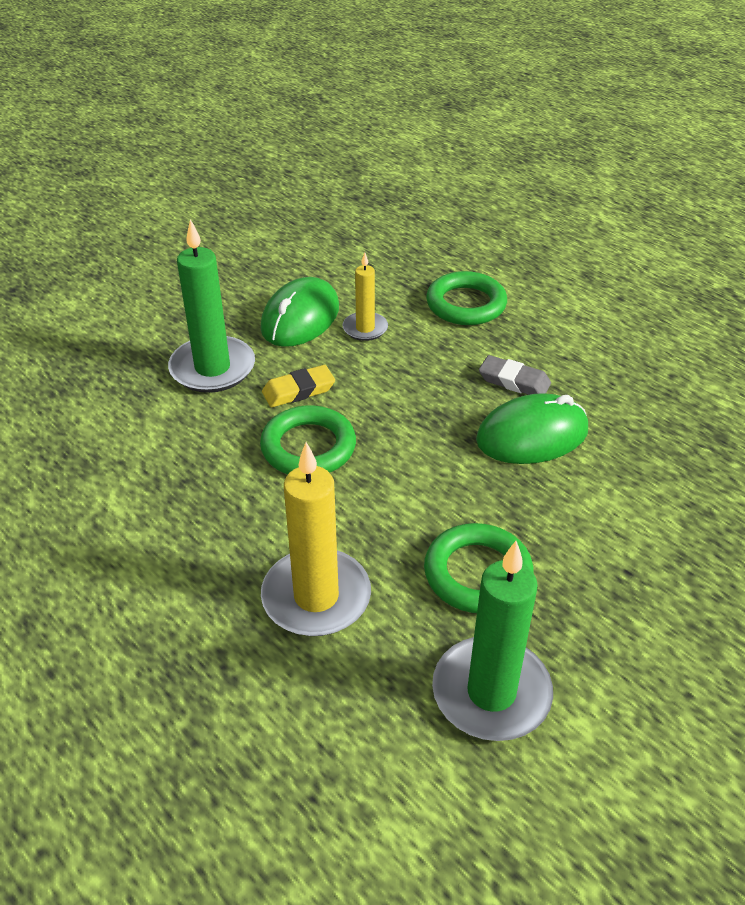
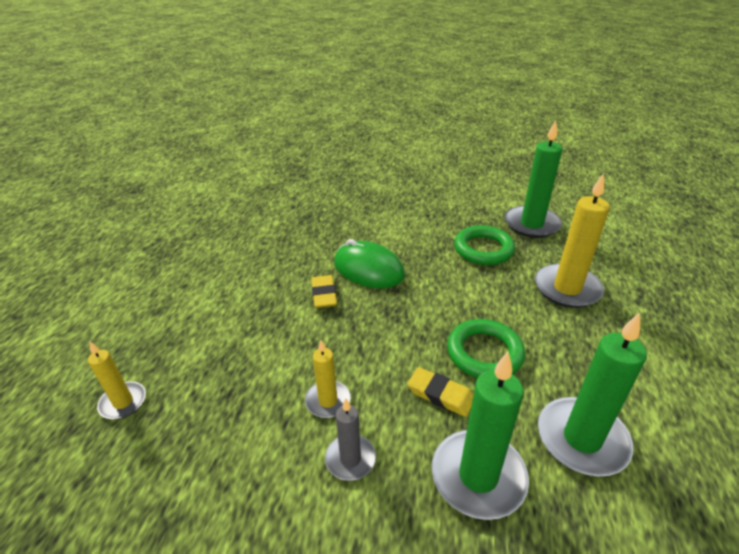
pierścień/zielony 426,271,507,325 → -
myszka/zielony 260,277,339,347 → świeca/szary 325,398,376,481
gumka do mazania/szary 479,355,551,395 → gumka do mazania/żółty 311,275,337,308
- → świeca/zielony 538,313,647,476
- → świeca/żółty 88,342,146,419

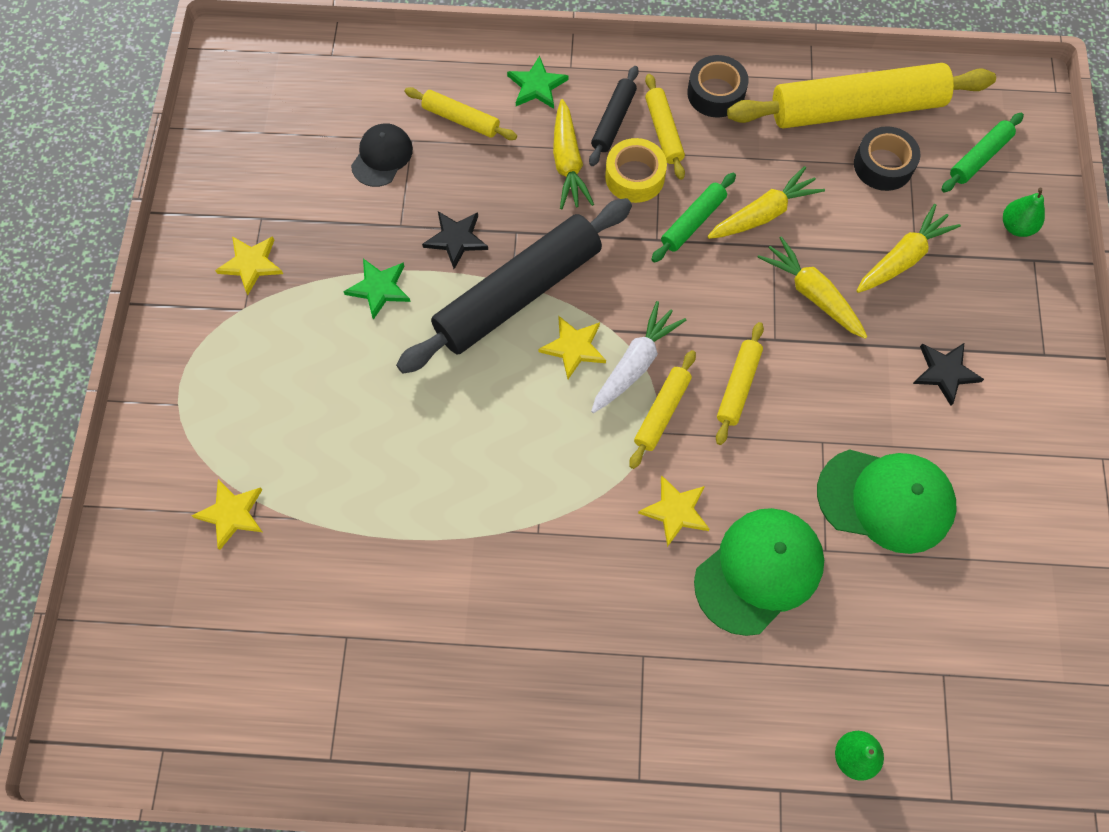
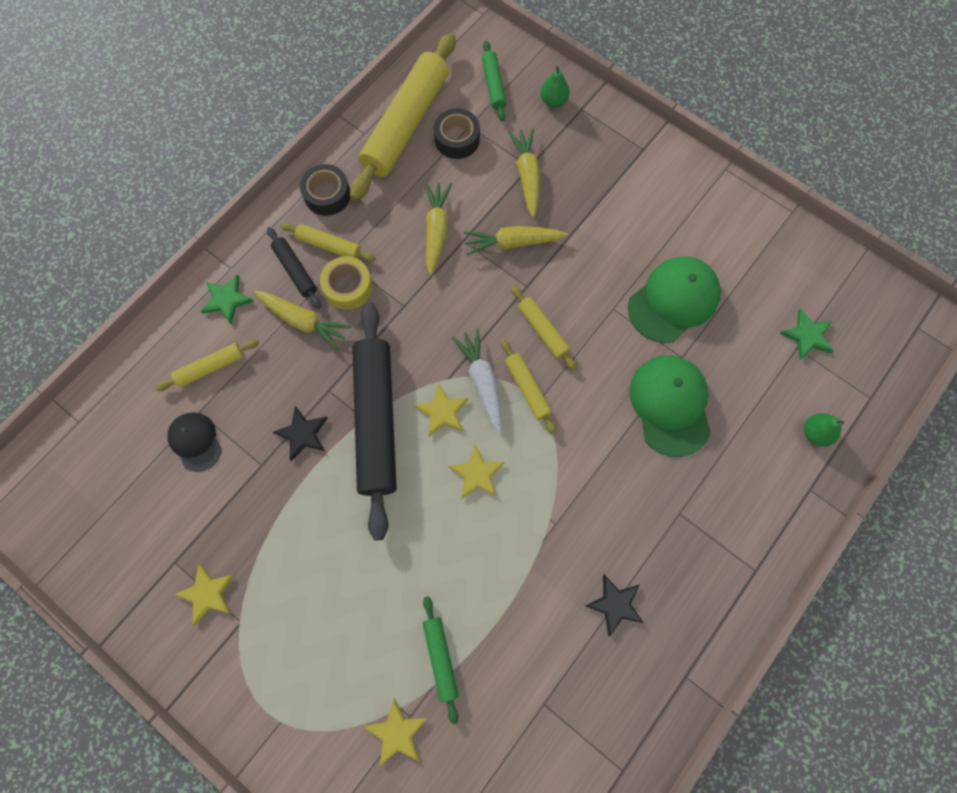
wałek do ciasta/zielony 651,173,736,263 → wałek do ciasta/zielony 423,596,459,725, relocated
gwiazda/zielony 343,259,410,320 → gwiazda/zielony 780,309,834,360, relocated
gwiazda/czarny 913,343,984,406 → gwiazda/czarny 585,574,644,637, relocated
gwiazda/żółty 638,475,710,547 → gwiazda/żółty 448,445,505,499, relocated

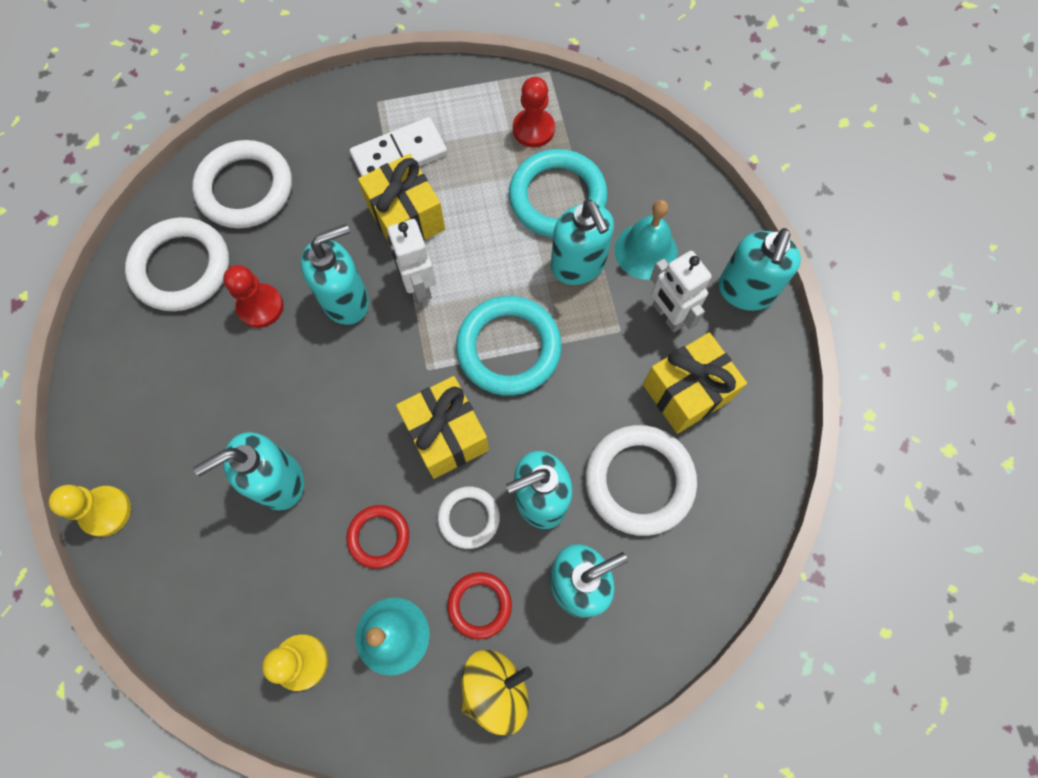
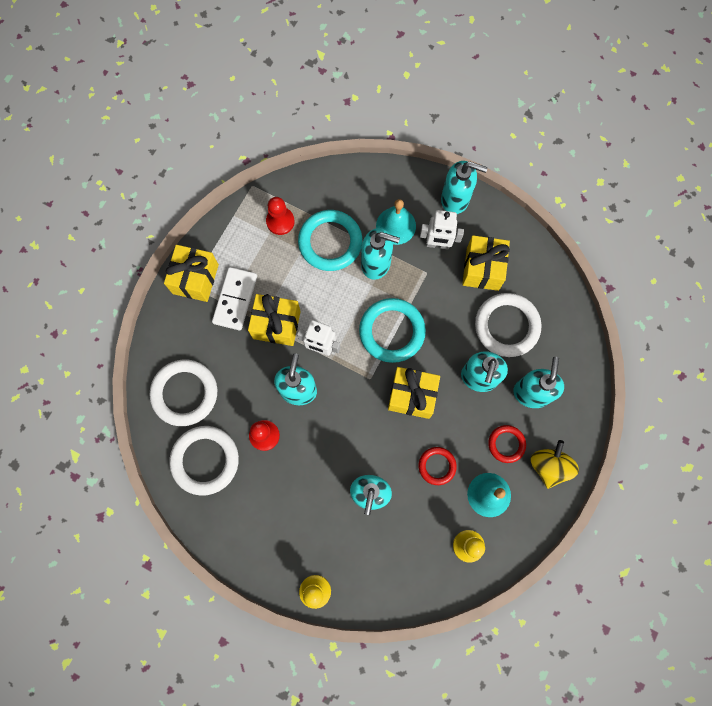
dozownik mydła/turkusowy 718,228,801,311 → dozownik mydła/turkusowy 441,161,488,214, 45 degrees counterclockwise
pierścień/biały 437,486,500,549 → -
- → prezent/żółty 164,245,219,302

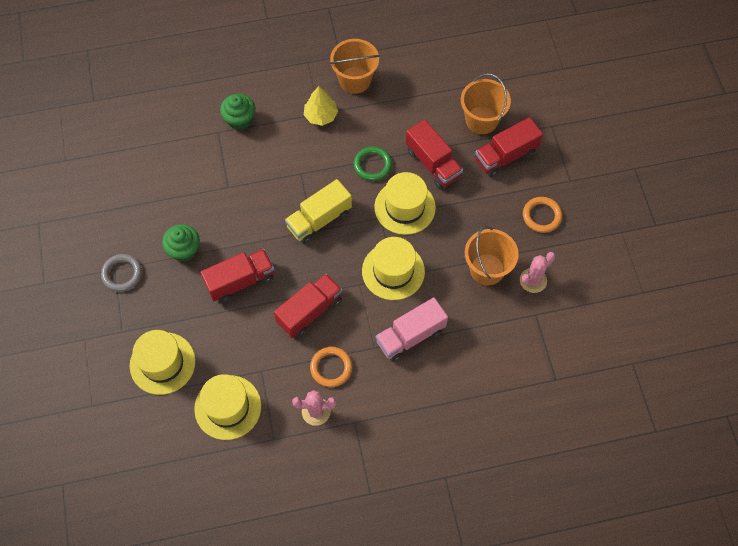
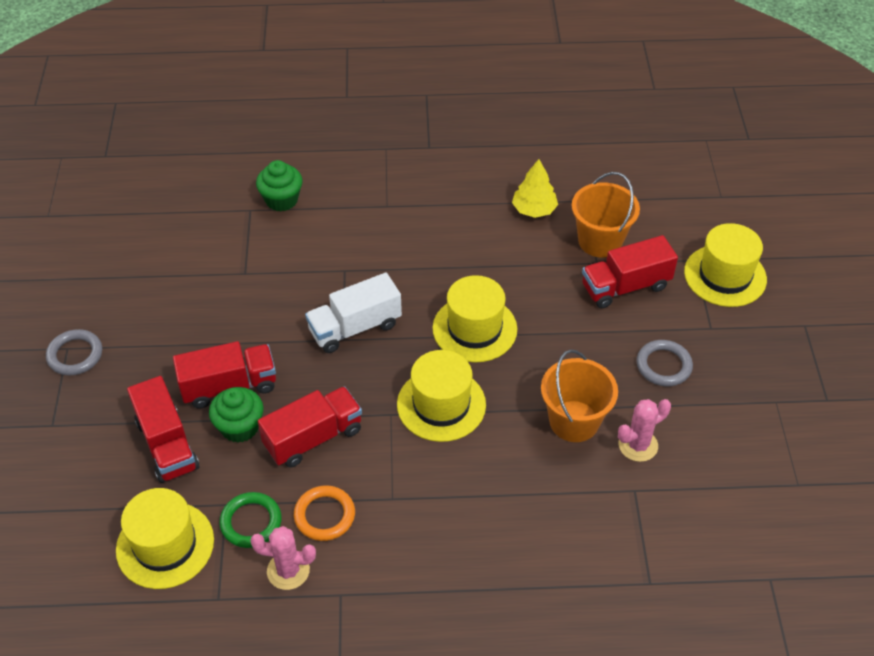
wiadro/pomarańczowy 330,39,380,94 → -
drzewko/żółty 304,86,338,126 → drzewko/żółty 512,159,558,218, relocated
ciężarówka/czerwony 406,120,463,189 → ciężarówka/czerwony 127,376,199,483, relocated
pierścień/zielony 354,146,392,181 → pierścień/zielony 219,492,282,548, relocated
ciężarówka/żółty 285,179,352,244 → ciężarówka/biały 305,273,402,353
pierścień/pomarańczowy 523,197,562,233 → pierścień/szary 636,340,693,386
muffinka/zielony 162,224,200,262 → muffinka/zielony 209,387,264,443, relocated
ciężarówka/różowy 376,297,448,362 → -
kapelusz/żółty 130,330,196,395 → kapelusz/żółty 684,223,767,307, relocated

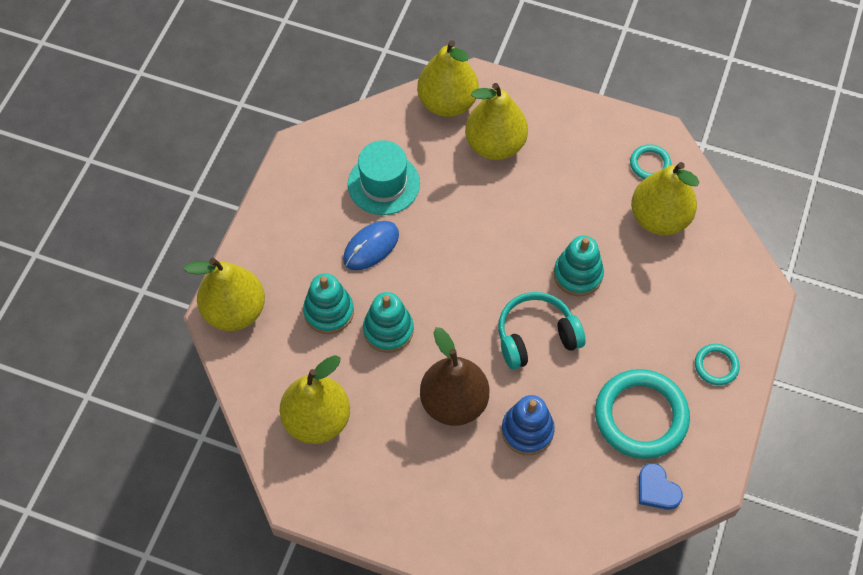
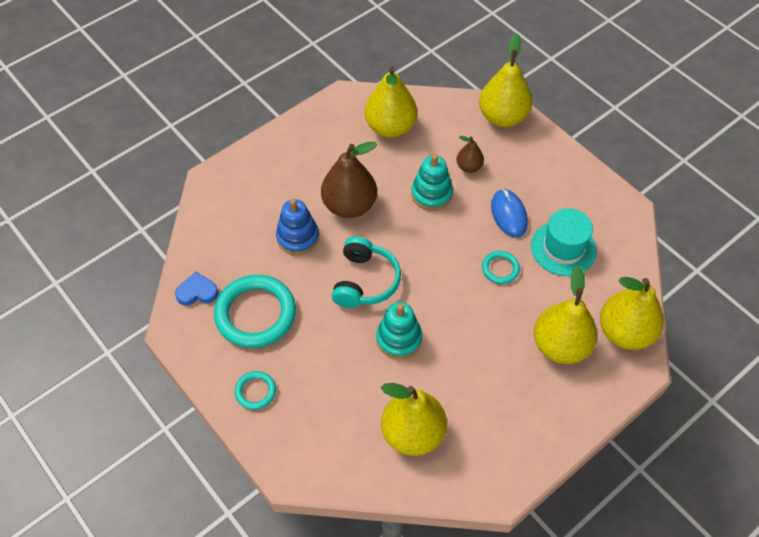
pierścień/turkusowy 630,144,671,179 → pierścień/turkusowy 482,251,520,284, relocated
zabawka nakładanka/turkusowy 303,273,354,334 → gruszka/brązowy 456,136,484,173

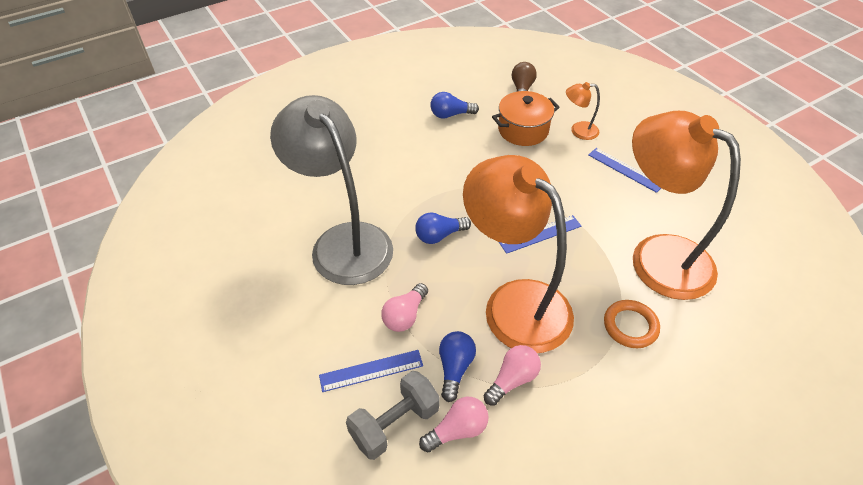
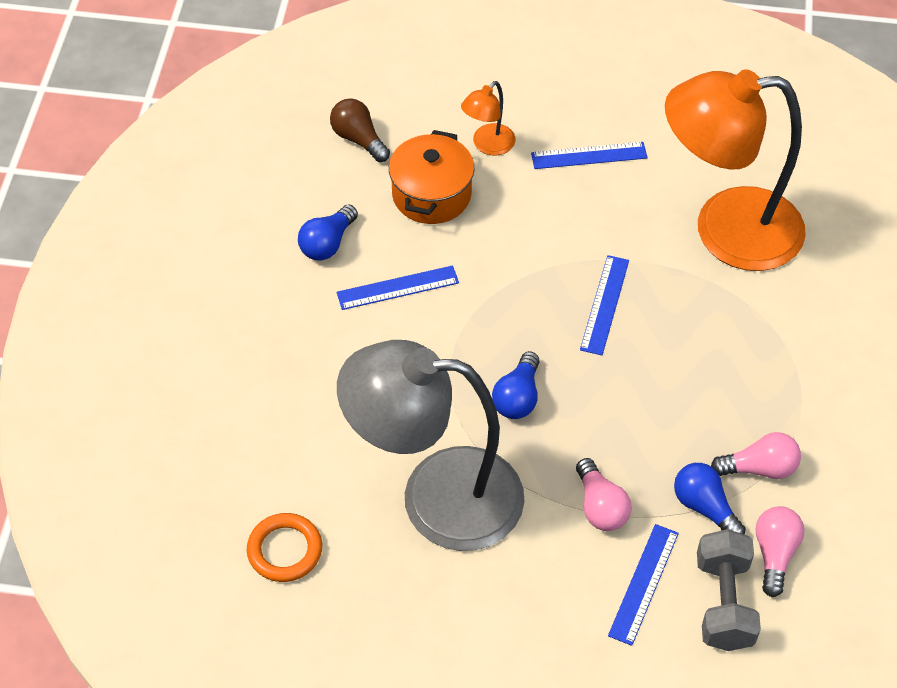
lampka/pomarańczowy 463,155,574,353 → -
pierścień/pomarańczowy 604,300,660,348 → pierścień/pomarańczowy 247,513,322,582, relocated
żarówka/różowy 483,345,541,406 → żarówka/różowy 711,432,801,479, 90 degrees clockwise
- → linijka/niebieski 337,265,459,310

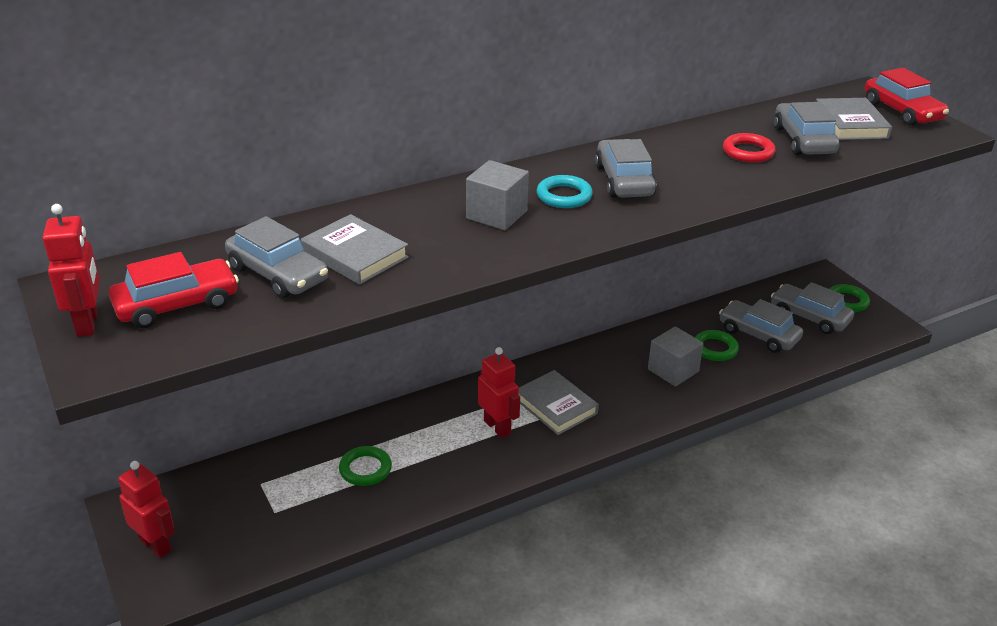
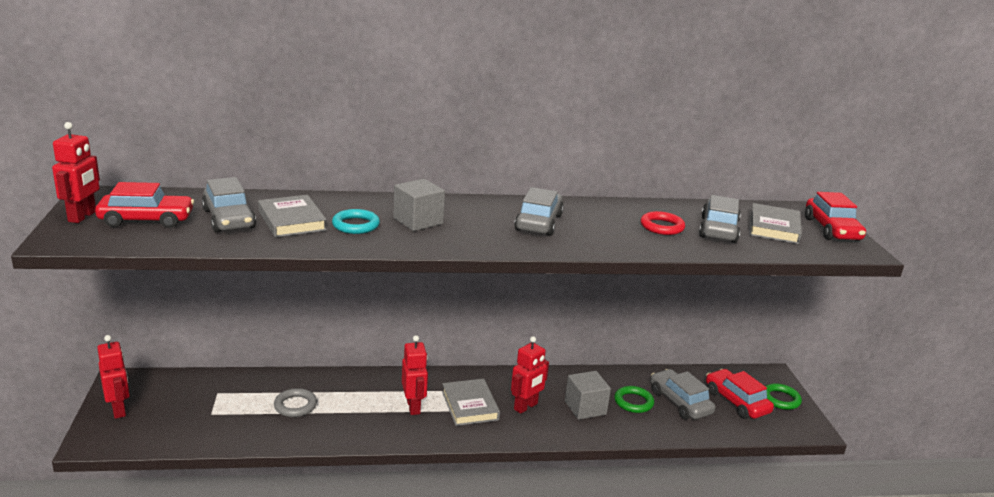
pierścień/turkusowy 537,175,593,208 → pierścień/turkusowy 332,209,380,234, relocated
samochód/szary 771,282,854,334 → samochód/czerwony 706,369,774,419
pierścień/zielony 339,446,392,486 → pierścień/szary 274,388,317,417
- → robot/czerwony 511,336,549,414

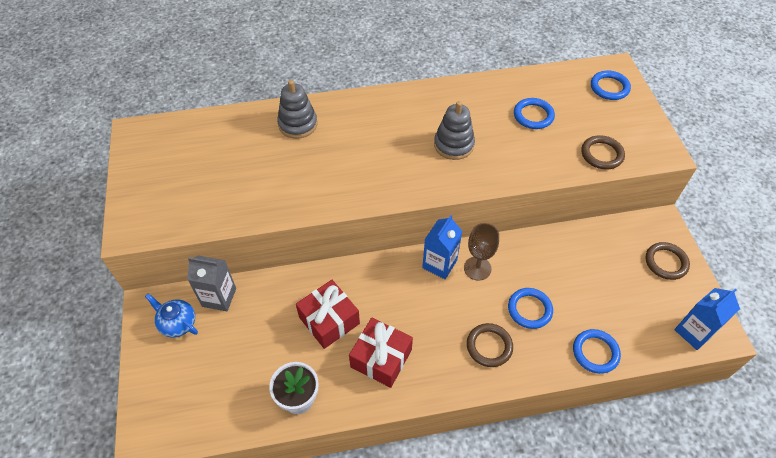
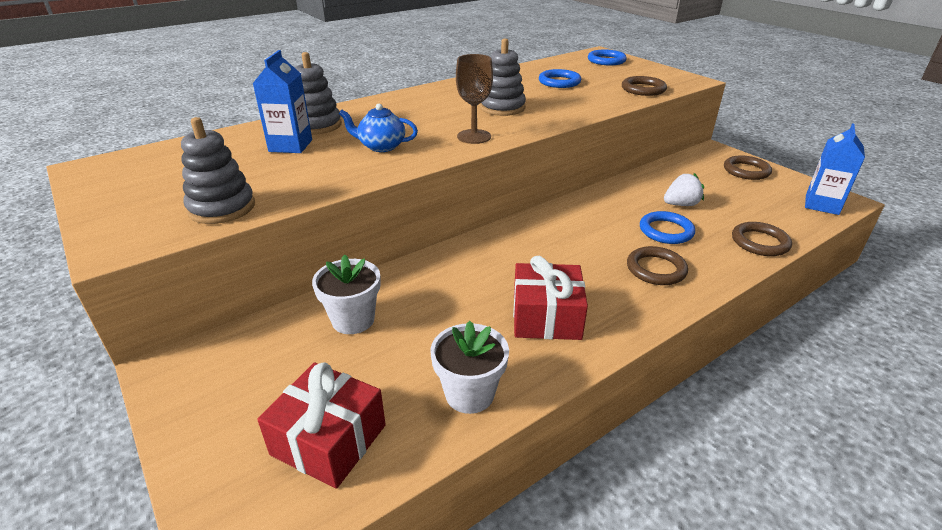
karton mleka/niebieski 422,215,462,279 → karton mleka/niebieski 253,50,312,153, relocated
kielich/brązowy 464,223,499,281 → kielich/brązowy 456,54,493,144, relocated
karton mleka/szary 187,256,236,311 → -
prezent/czerwony 296,280,360,349 → prezent/czerwony 257,362,386,489, relocated
imbryk/niebieski 145,294,198,338 → imbryk/niebieski 339,104,418,152, relocated
pierścień/niebieski 573,329,621,374 → pierścień/brązowy 732,222,792,256
- → zabawka nakładanka/szary 181,117,255,224
- → truskawka/biały 664,173,704,206
- → doniczka/biały 312,254,381,334

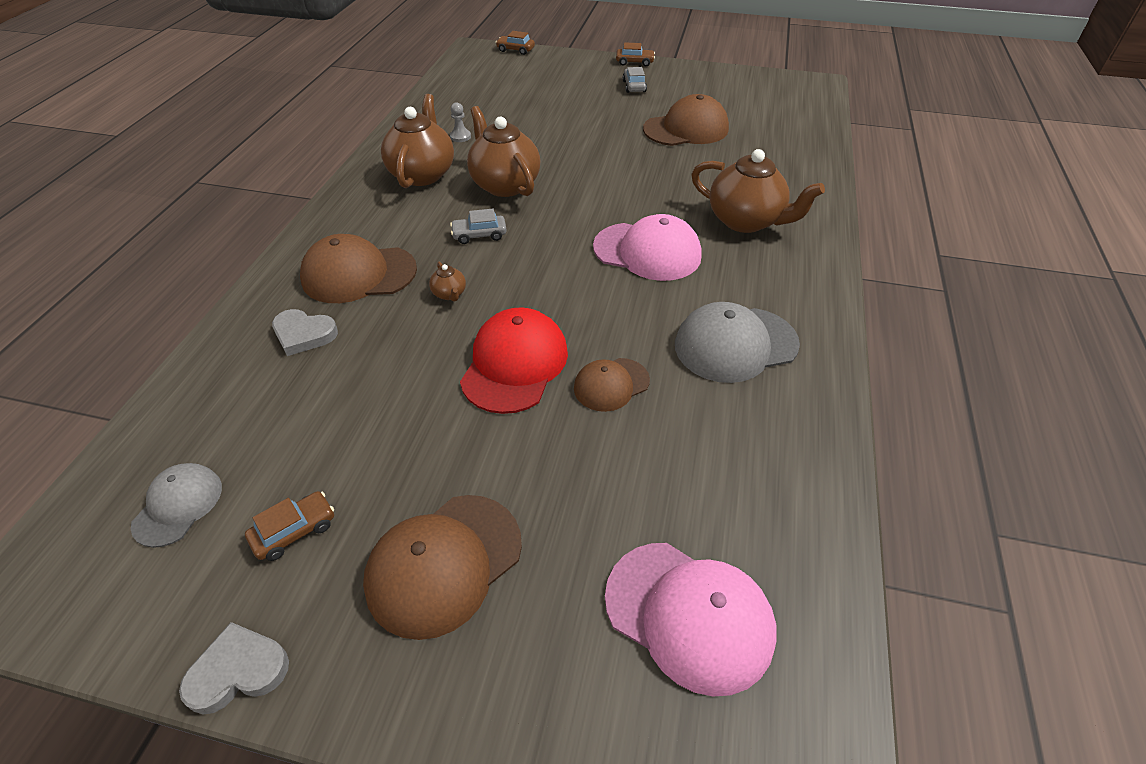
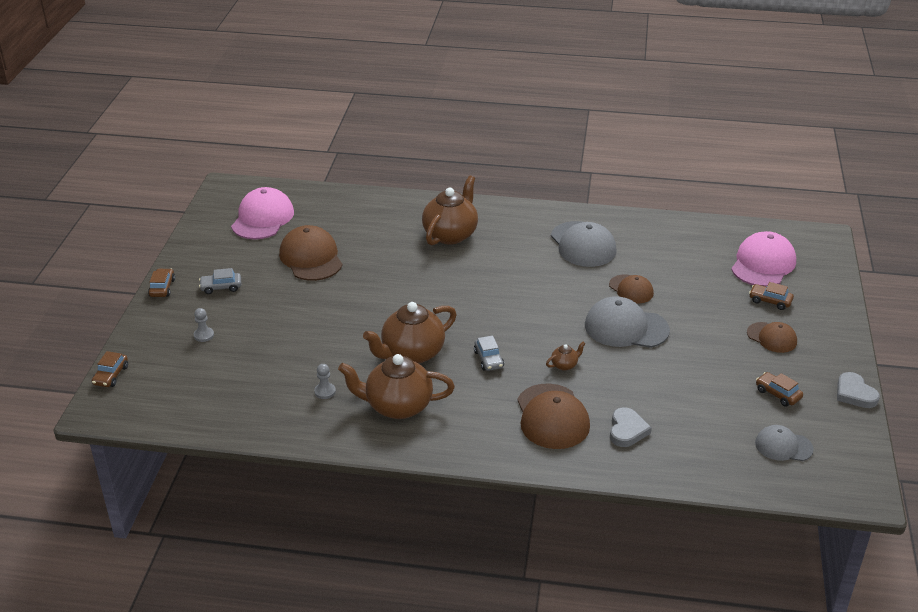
czapka/różowy 593,214,702,281 → czapka/różowy 231,187,294,239, relocated
czapka/czerwony 460,307,568,414 → czapka/szary 585,296,670,348
czapka/brązowy 363,495,522,640 → czapka/brązowy 747,322,797,353, x0.60
- → samochód/brązowy 749,282,794,310
- → pionek/szary 194,308,214,342

